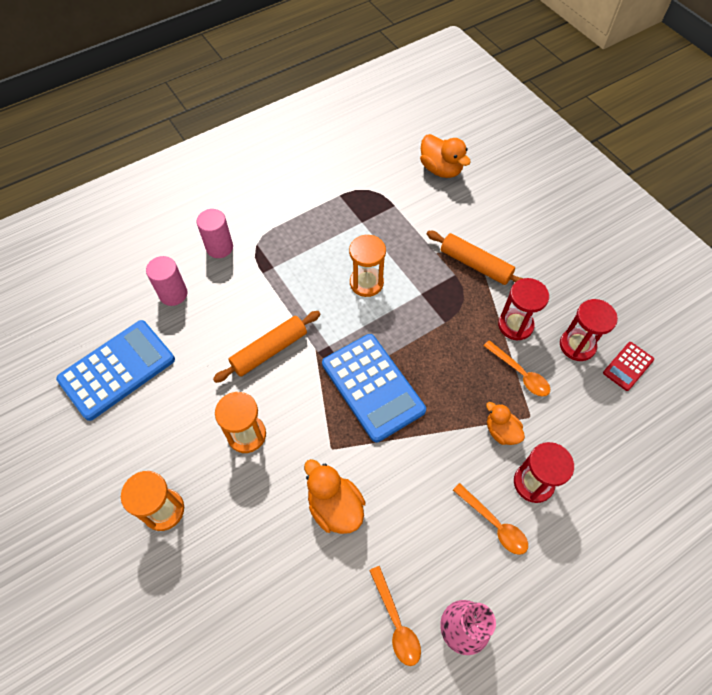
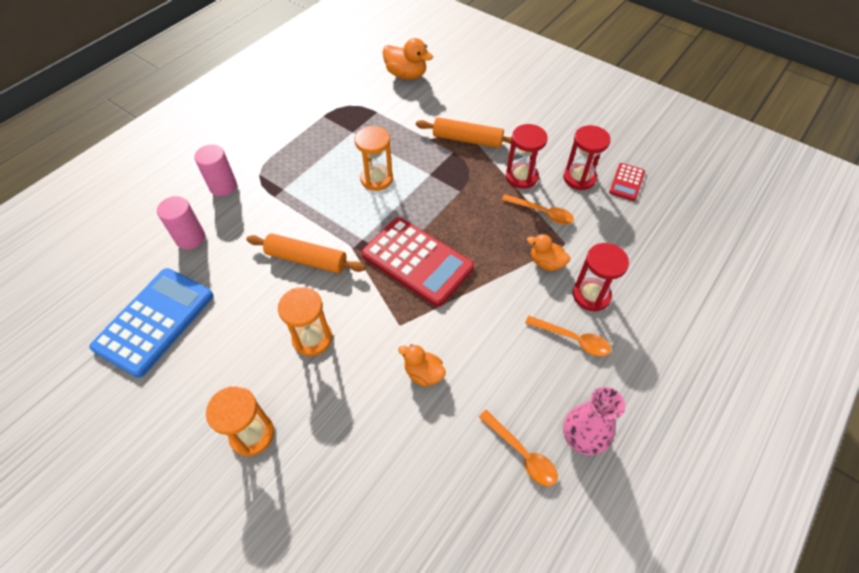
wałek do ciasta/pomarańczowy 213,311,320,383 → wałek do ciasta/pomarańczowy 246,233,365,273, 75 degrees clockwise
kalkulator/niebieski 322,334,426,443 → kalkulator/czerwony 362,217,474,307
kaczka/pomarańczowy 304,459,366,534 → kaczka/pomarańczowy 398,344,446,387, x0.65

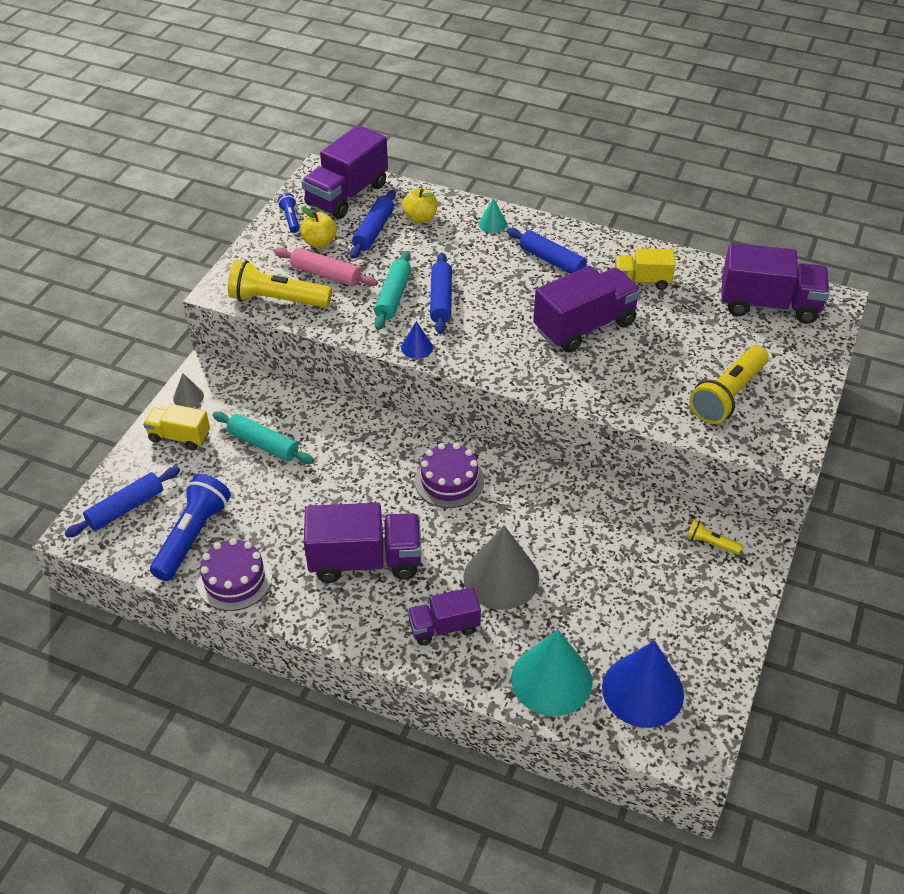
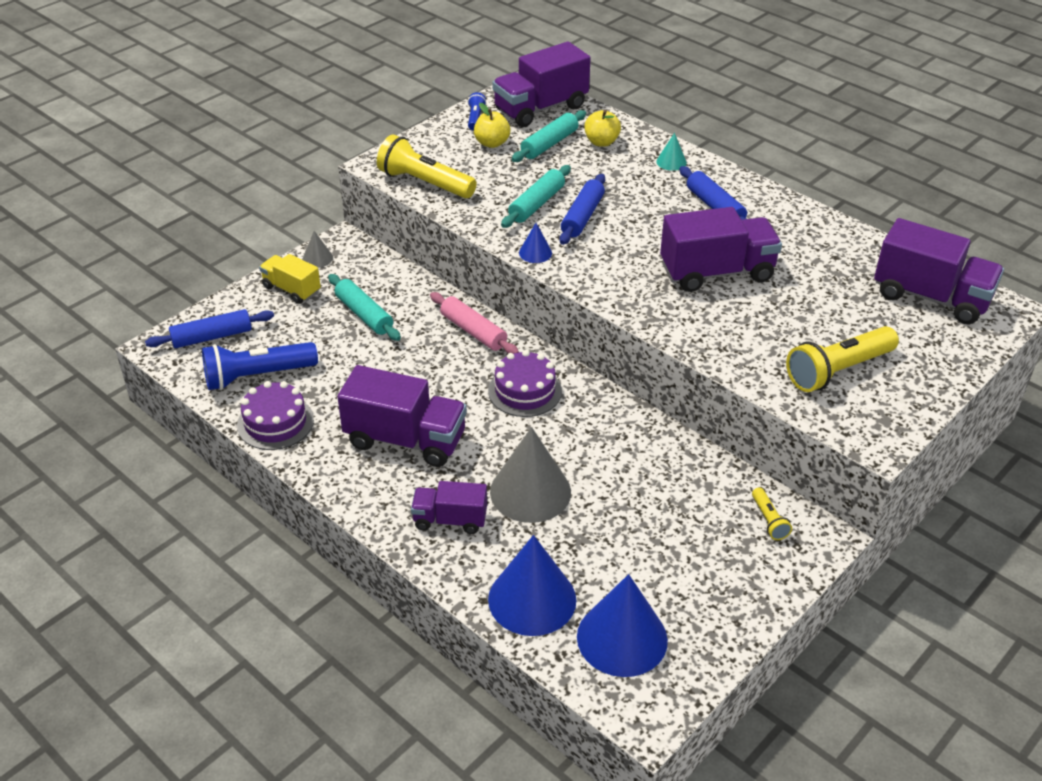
wałek do ciasta/niebieski 350,190,396,259 → wałek do ciasta/turkusowy 511,110,586,162
wałek do ciasta/różowy 274,248,378,287 → wałek do ciasta/różowy 430,292,519,354, relocated
ciężarówka/żółty 615,248,676,290 → -
latarka/niebieski 150,474,231,581 → latarka/niebieski 202,342,318,390, 150 degrees counterclockwise
latarka/żółty 686,519,743,555 → latarka/żółty 752,488,792,540, 150 degrees counterclockwise
stożek/turkusowy 511,630,592,716 → stożek/niebieski 488,535,576,636

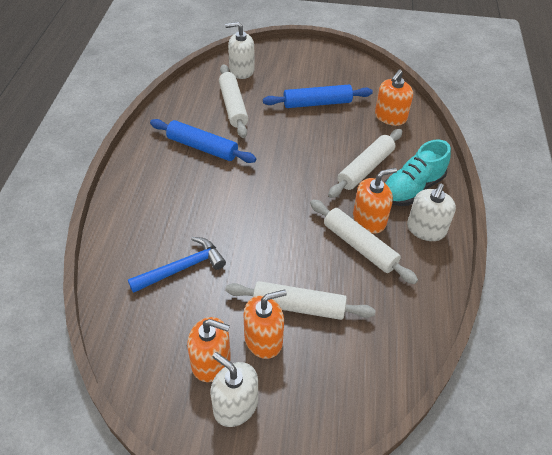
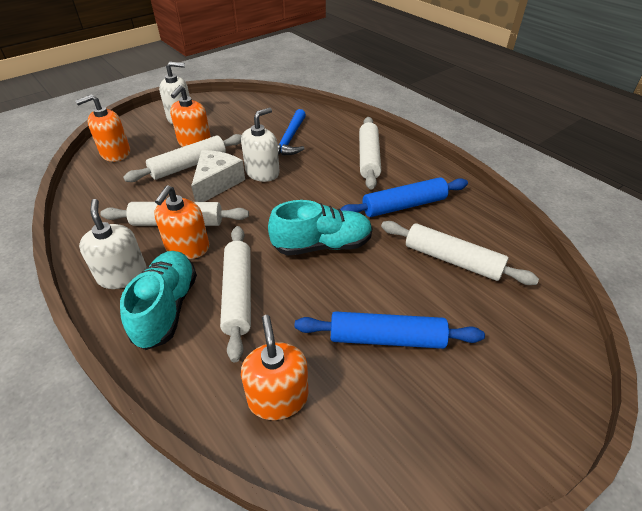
dozownik mydła/biały 225,22,254,79 → dozownik mydła/biały 241,108,280,182, relocated
wałek do ciasta/niebieski 263,85,373,108 → wałek do ciasta/niebieski 294,311,485,349, 60 degrees clockwise
dozownik mydła/pomarańczowy 187,317,231,382 → dozownik mydła/pomarańczowy 76,95,130,162, relocated
- → wałek do ciasta/biały 359,117,381,190
- → ser/biały 191,150,245,202
- → but/turkusowy 268,200,373,256

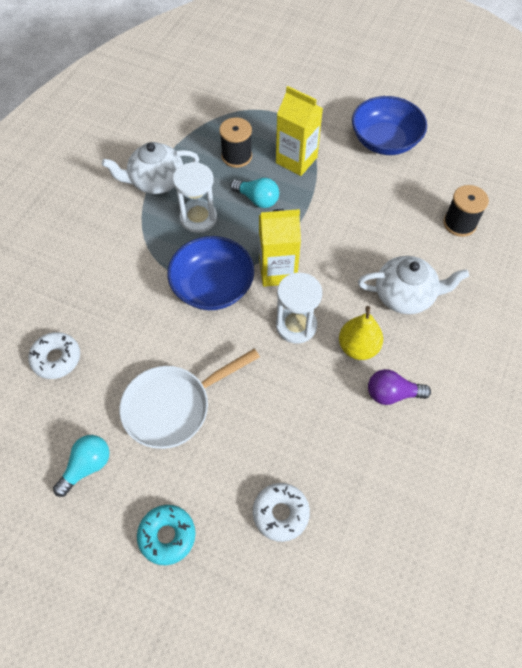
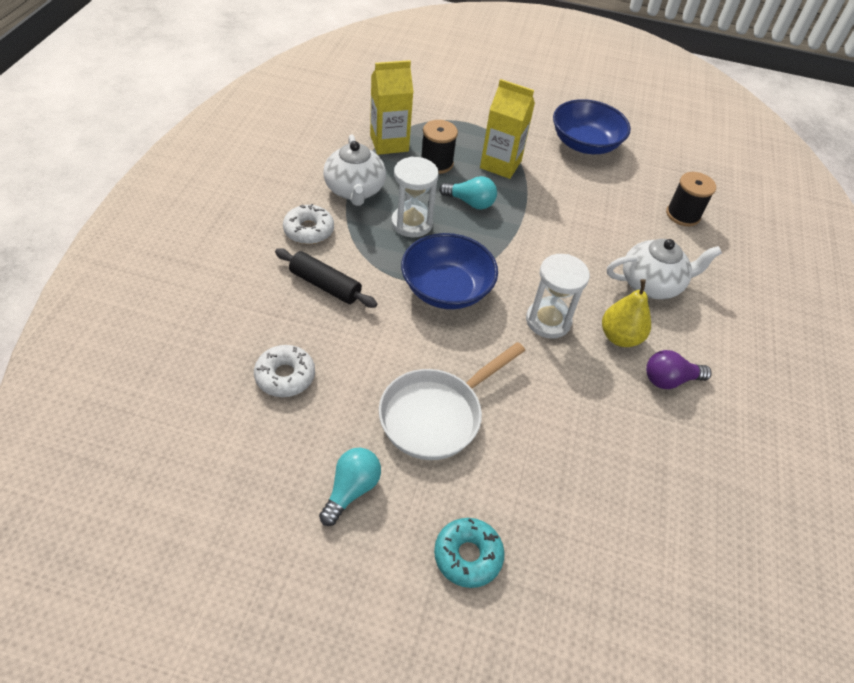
imbryk/biały 102,142,199,194 → imbryk/biały 323,134,386,206, 75 degrees counterclockwise
karton mleka/żółty 259,209,301,287 → karton mleka/żółty 370,60,414,155, relocated
donut/biały 253,483,310,542 → donut/biały 283,204,334,244, relocated
- → wałek do ciasta/czarny 275,248,378,308

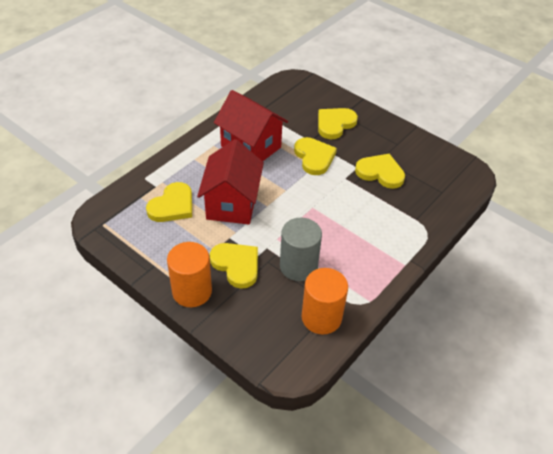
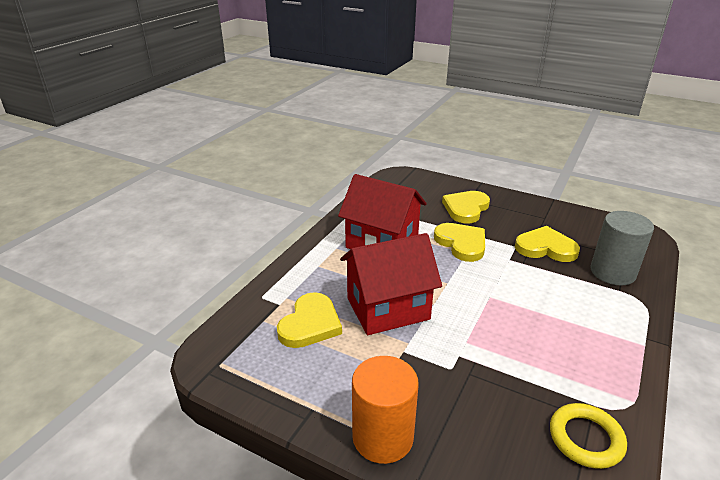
domek/czerwony 197,139,264,224 → domek/czerwony 340,233,442,335, 75 degrees clockwise
walec/szary 280,218,322,281 → walec/szary 591,211,654,285, relocated
serce/żółty 210,243,258,289 → -
walec/pomarańczowy 302,268,348,334 → pierścień/żółty 550,403,627,469

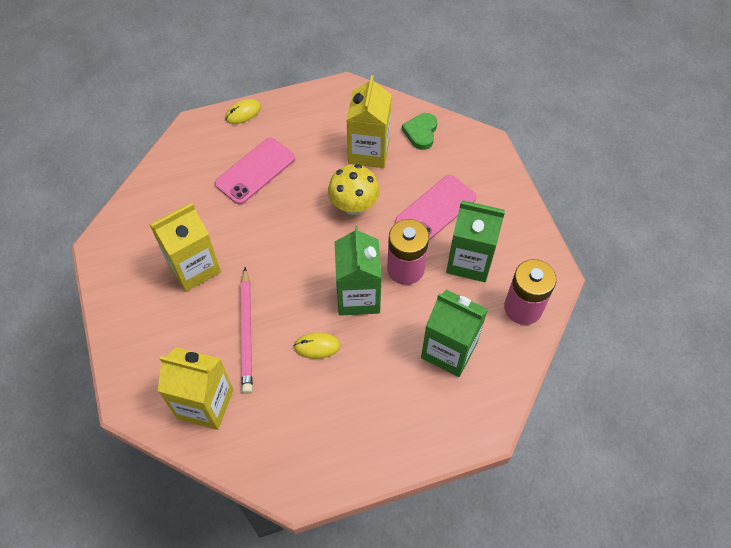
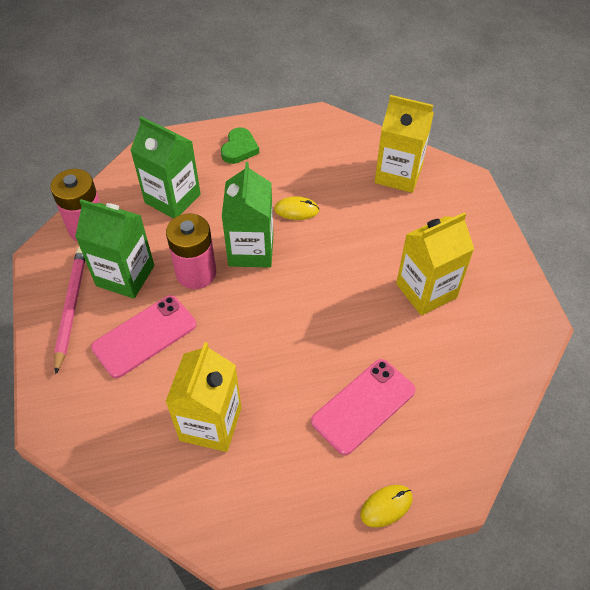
serce/zielony 402,113,437,150 → serce/zielony 221,127,259,164, relocated
grzyb/żółty 328,164,380,215 → -
ołówek/różowy 241,267,253,394 → ołówek/różowy 54,247,85,375, relocated

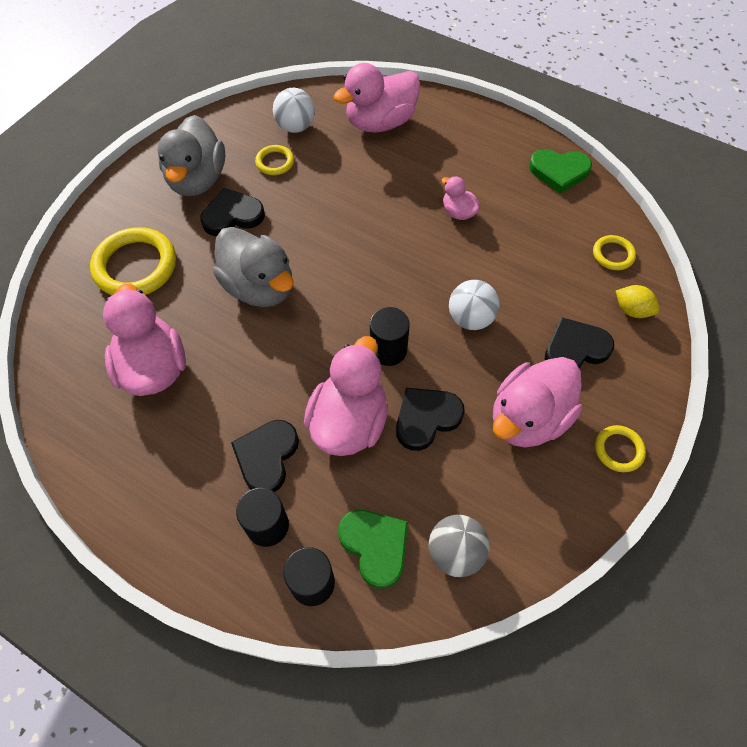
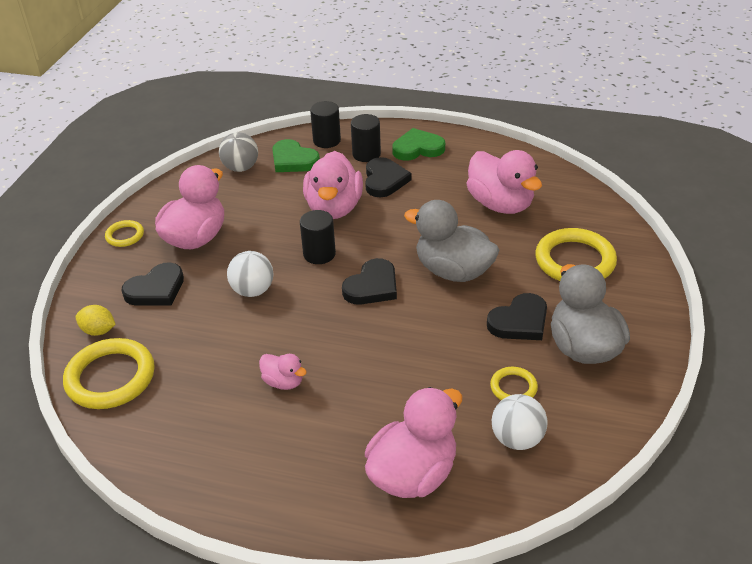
serce/zielony 529,149,592,193 → serce/zielony 392,128,445,160, relocated
pierścień/żółty 593,235,636,270 → pierścień/żółty 63,338,155,409, x1.96
serce/czarny 396,388,465,451 → serce/czarny 342,258,397,305, relocated

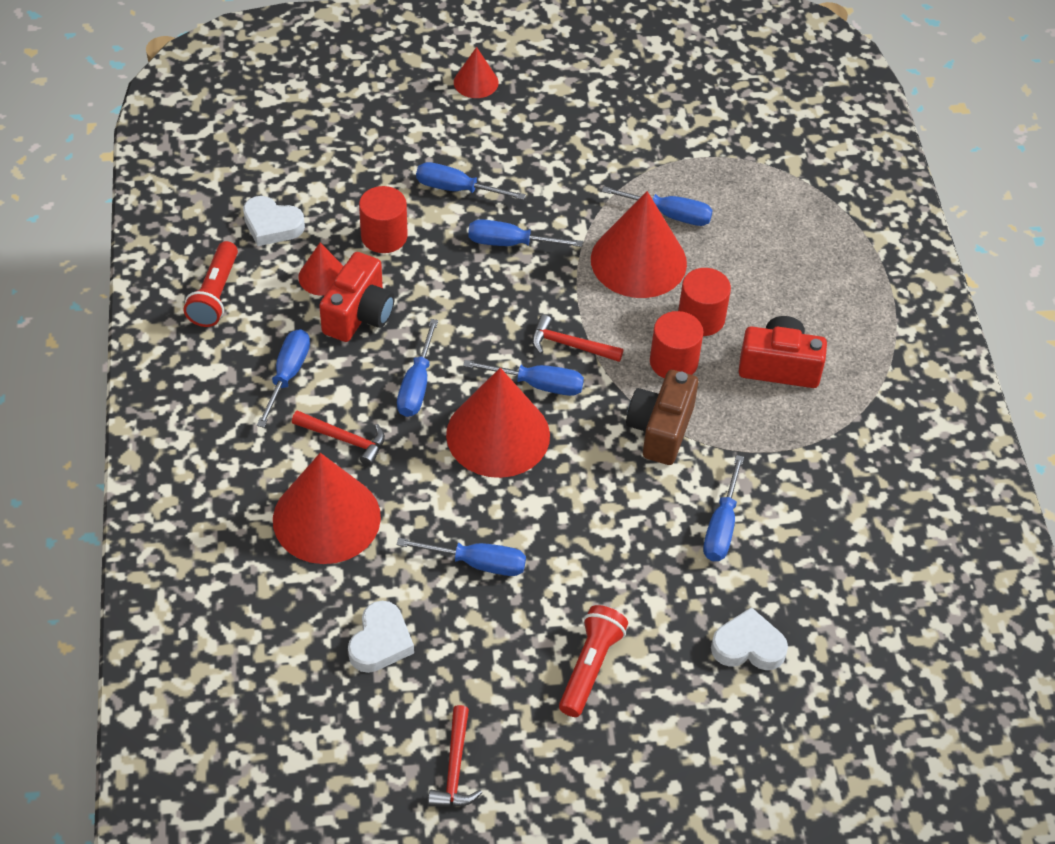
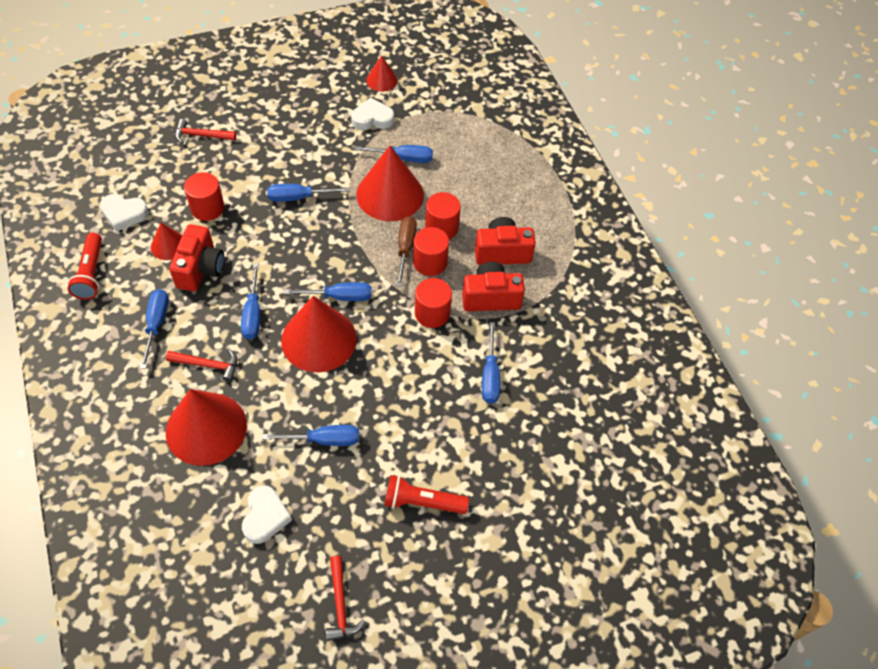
stożek/czerwony 454,47,499,98 → stożek/czerwony 367,55,397,92, relocated
śrubokręt/niebieski 416,162,526,200 → -
młotek/czerwony 532,315,623,362 → młotek/czerwony 175,119,236,144, relocated
aparat fotograficzny/brązowy 626,370,698,465 → walec/czerwony 415,278,452,328
latarka/czerwony 559,605,628,717 → latarka/czerwony 384,475,469,514, 90 degrees counterclockwise
serce/biały 711,607,788,670 → serce/biały 351,97,394,130, relocated
- → śrubokręt/brązowy 396,216,417,287
- → aparat fotograficzny/czerwony 462,262,525,311

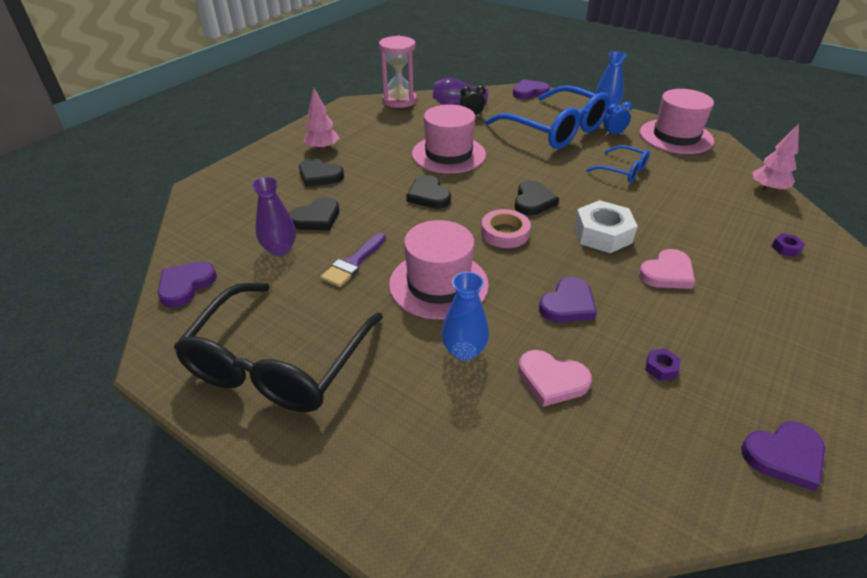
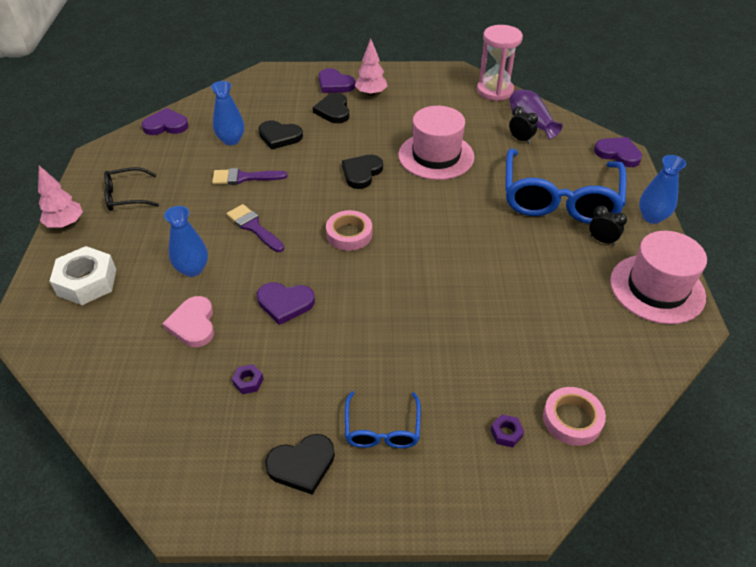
budzik/niebieski 603,102,632,136 → budzik/czarny 589,206,627,246
drzewko/różowy 752,124,799,192 → drzewko/różowy 38,166,83,228, relocated
okulary/niebieski 586,145,650,182 → okulary/niebieski 345,391,421,448, relocated
wazon/fioletowy 251,177,296,256 → wazon/niebieski 211,81,244,145
serce/czarny 515,180,559,216 → serce/czarny 265,434,335,495, relocated
nakrętka/biały 574,200,638,253 → nakrętka/biały 49,246,116,305, relocated
kapelusz/różowy 389,220,489,320 → pędzel/fioletowy 226,204,284,252
serce/różowy 639,249,695,289 → -
okulary/czarny 174,283,383,412 → okulary/czarny 104,167,159,211, x0.48
serce/fioletowy 741,421,825,491 → serce/fioletowy 319,68,355,93, relocated
- → taśma klejąca/różowy 543,387,606,446

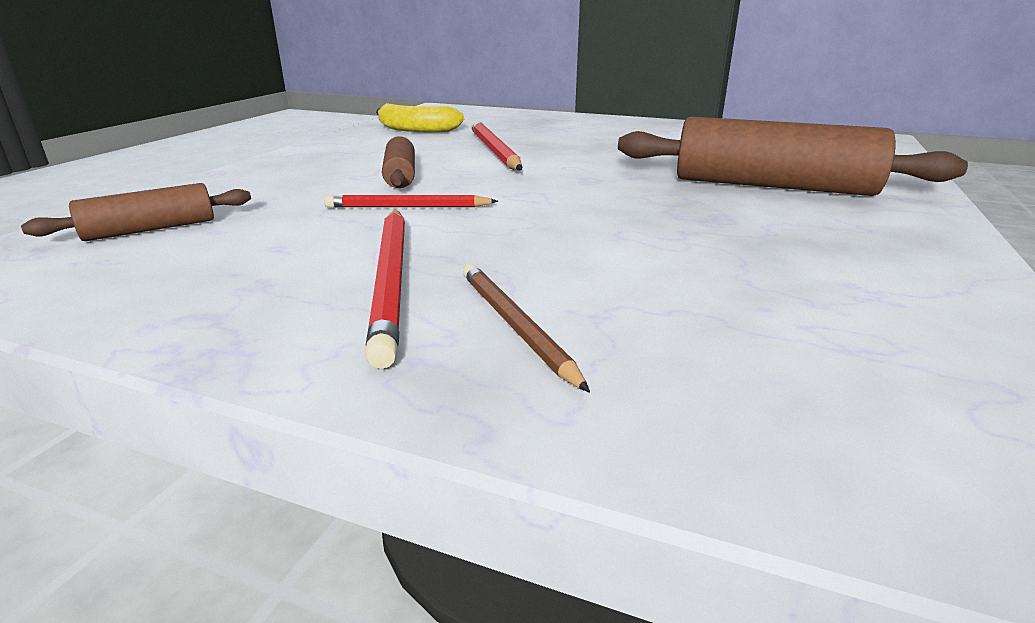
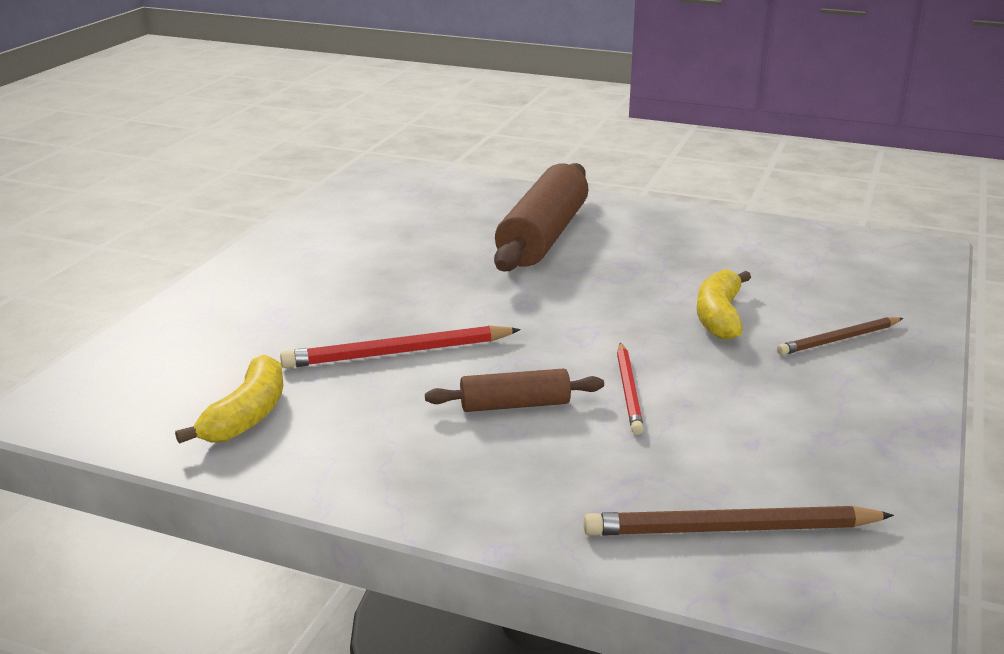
wałek do ciasta/brązowy 21,183,251,241 → ołówek/brązowy 583,506,894,536
ołówek/czerwony 365,210,405,369 → -
- → banan/żółty 697,270,751,340

